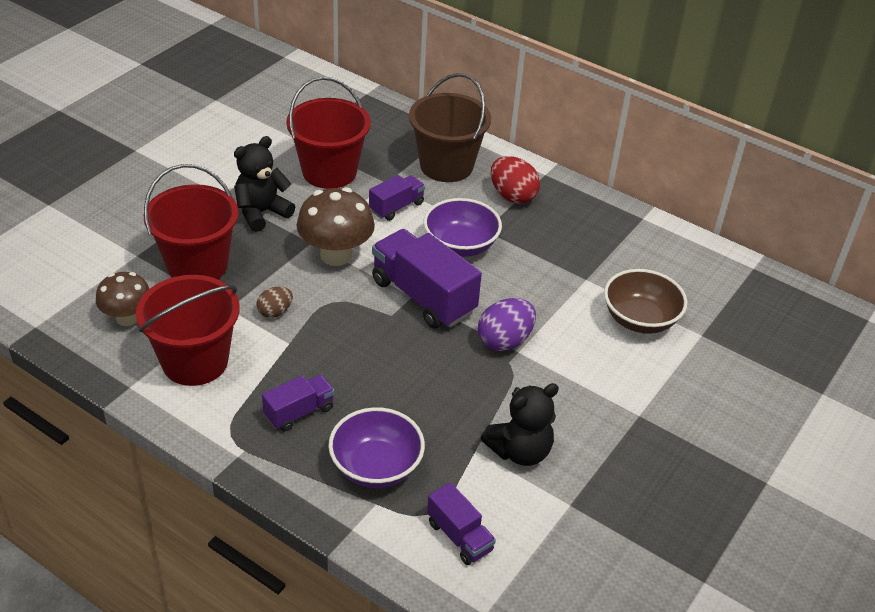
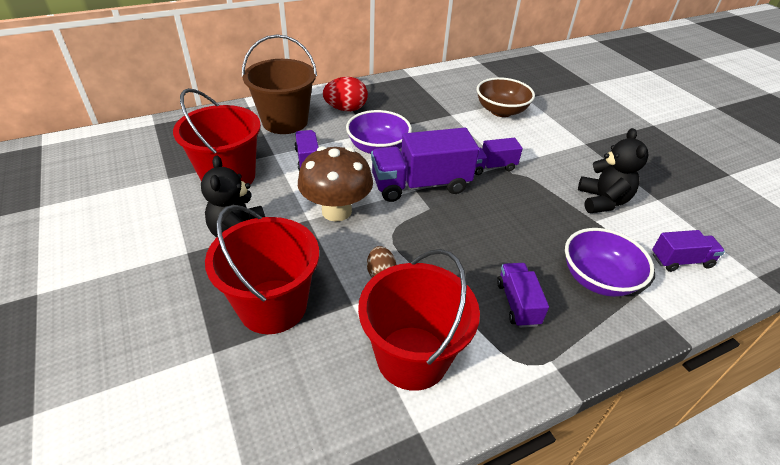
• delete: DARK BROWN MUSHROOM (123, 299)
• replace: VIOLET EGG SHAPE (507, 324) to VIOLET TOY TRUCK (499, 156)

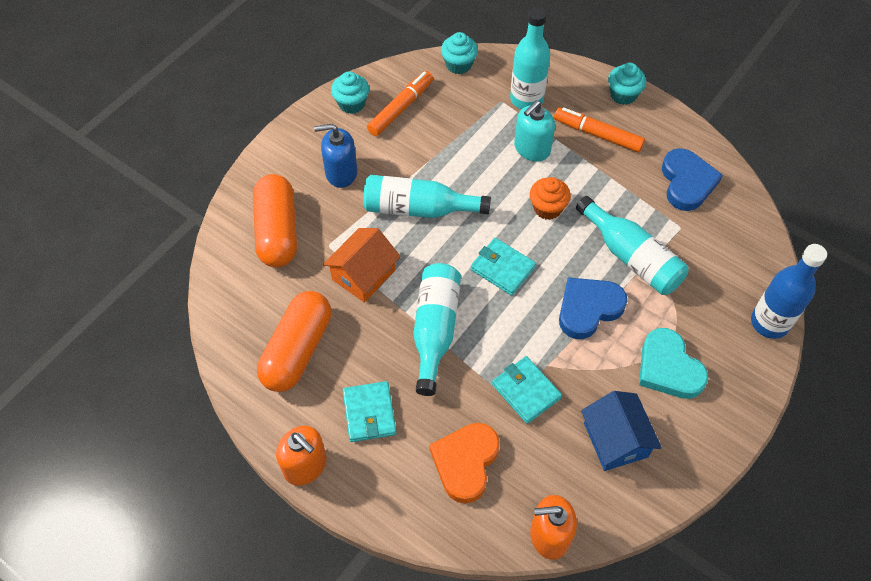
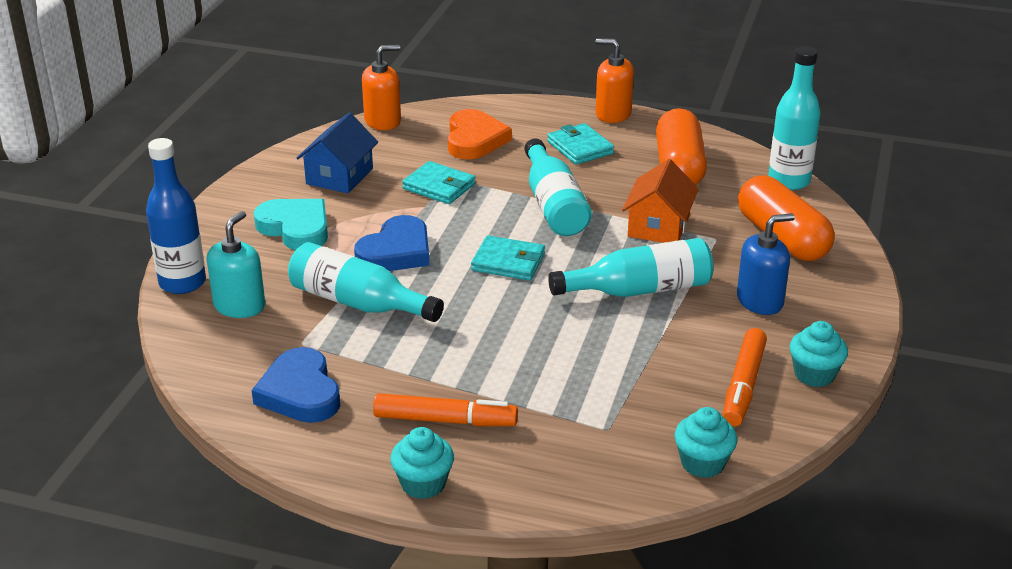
• move: TURQUOISE DRINK BOTTLE (530, 58) to (794, 118)
• move: TURQUOISE SOAP PUMP (534, 131) to (236, 264)
• delete: ORANGE MUFFIN (550, 198)
• rotate: COBALT TOY HOUSE (621, 431) = (337, 153) 60 degrees clockwise

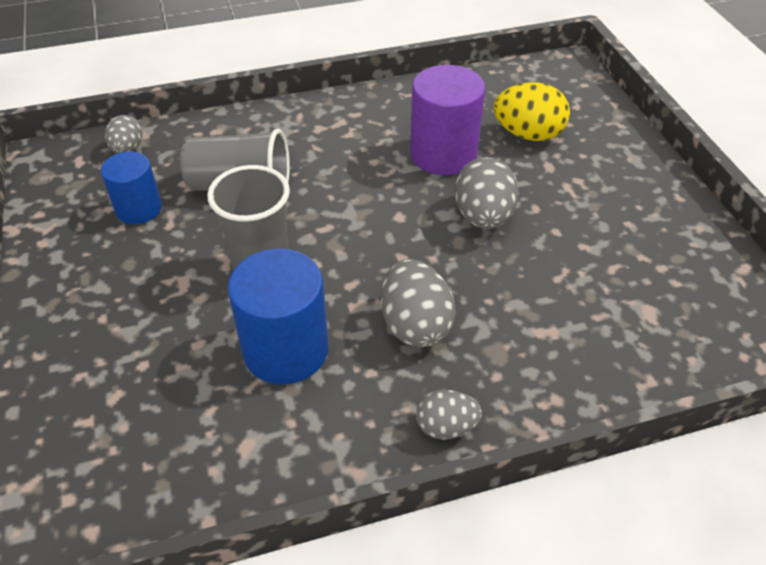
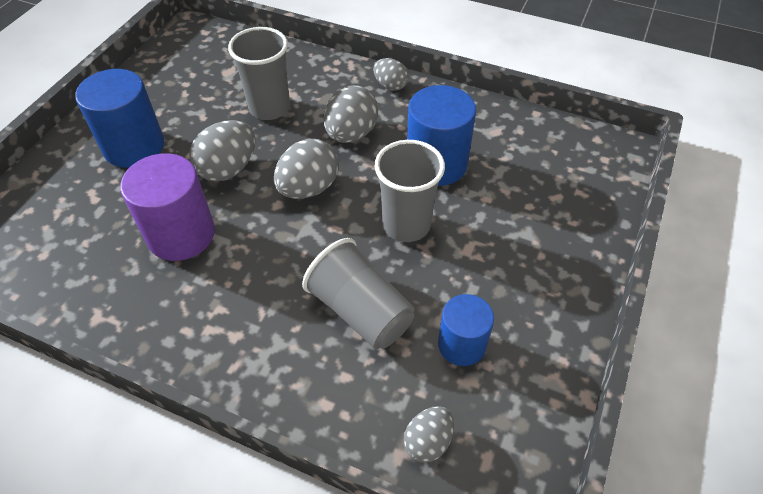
• delete: GOLDEN EGG SHAPE (532, 111)
• insert: GRAY TUMBLER (259, 73)
• insert: COBALT CYLINDER (119, 118)
• insert: GRAY EGG SHAPE (306, 169)

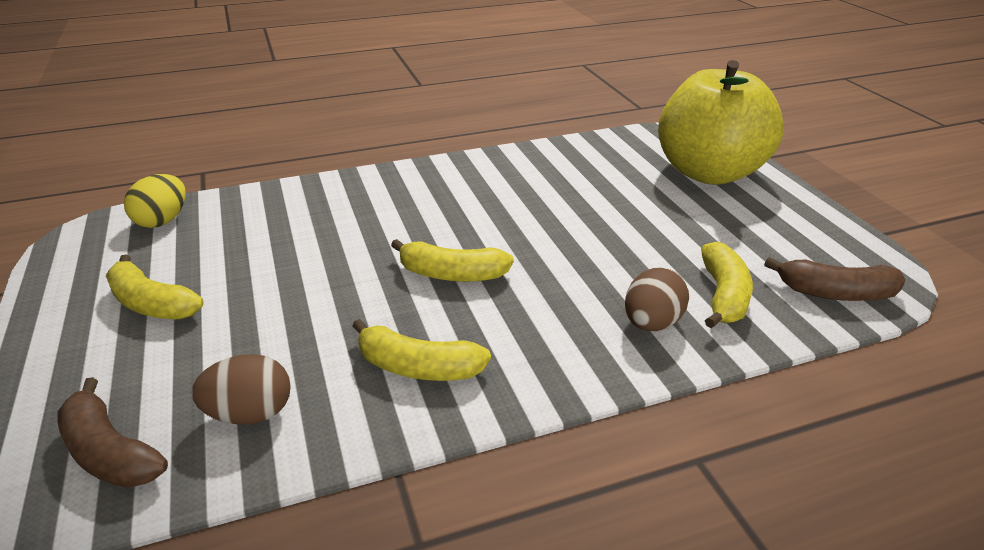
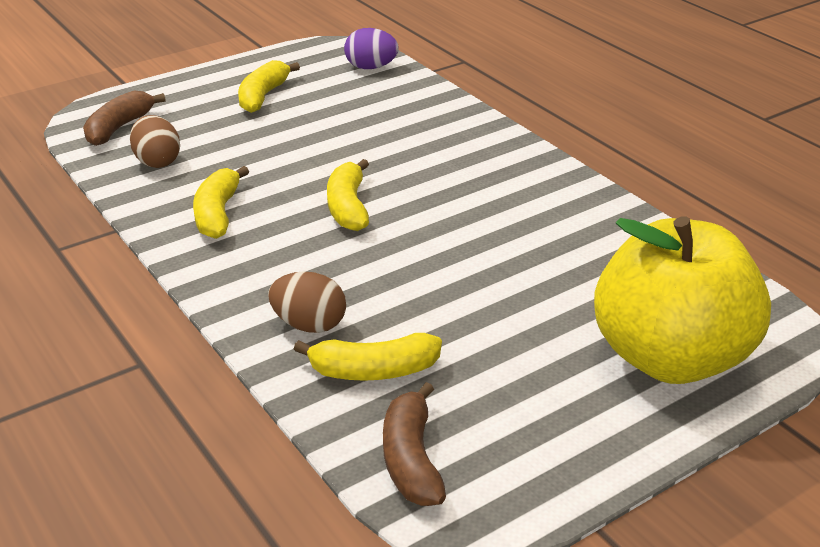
• recolor: GOLDEN EGG SHAPE (155, 201) to VIOLET EGG SHAPE (371, 48)

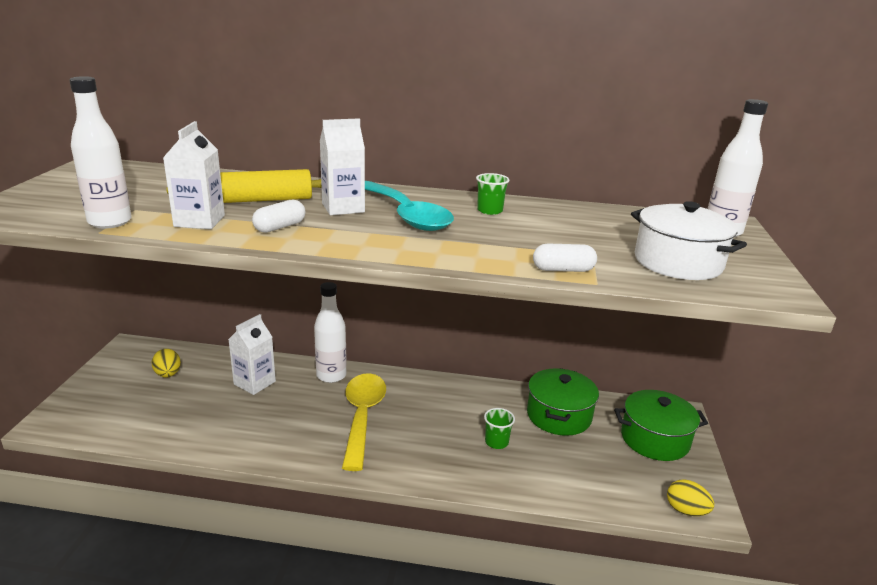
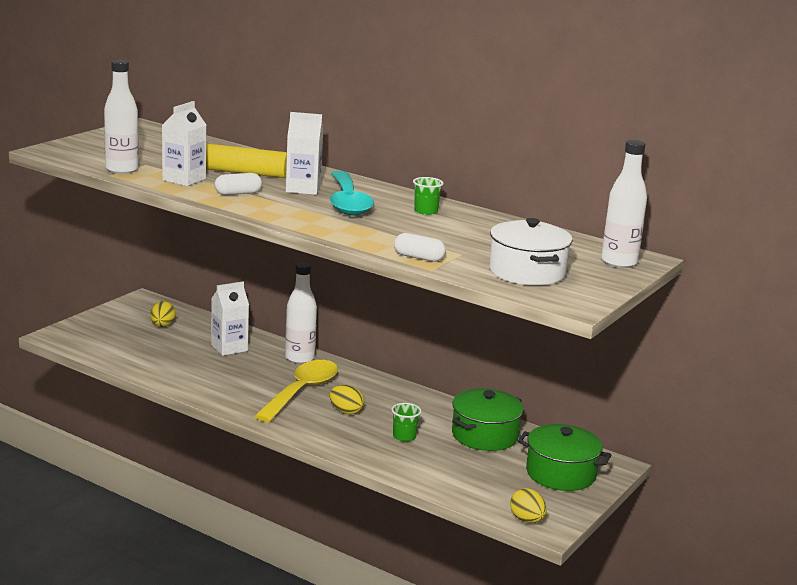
• insert: GOLDEN EGG SHAPE (346, 400)

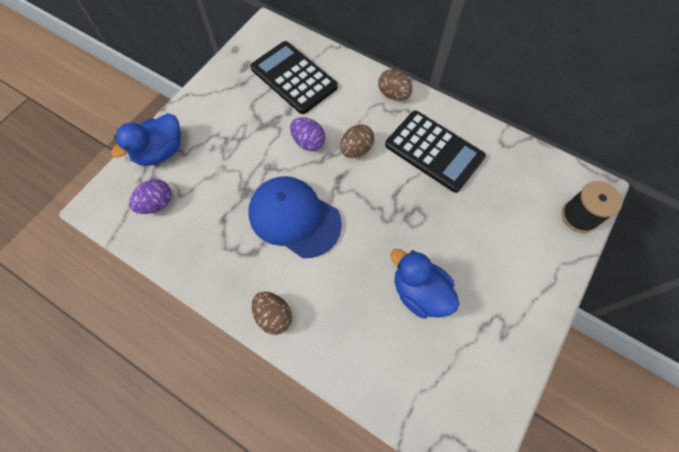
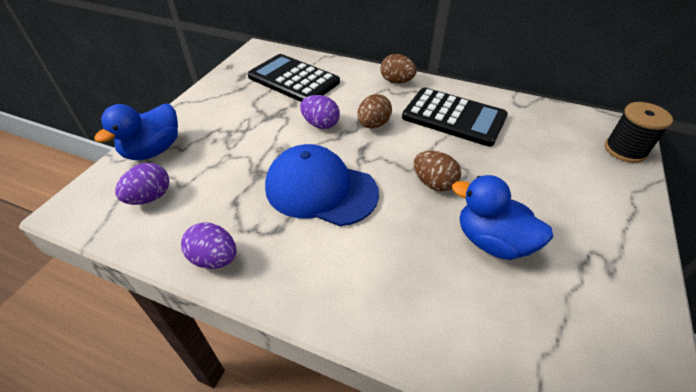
• move: DARK BROWN EGG SHAPE (272, 313) to (437, 171)
• insert: VIOLET EGG SHAPE (208, 245)

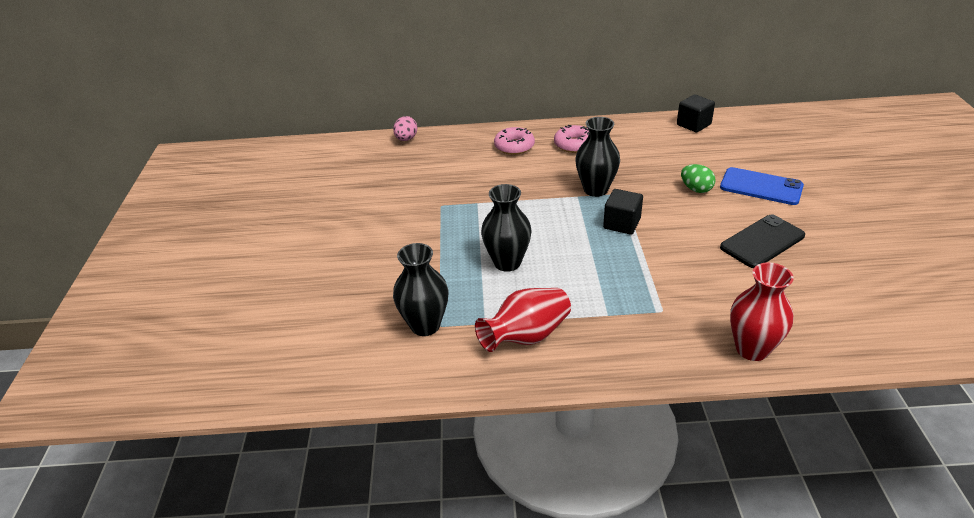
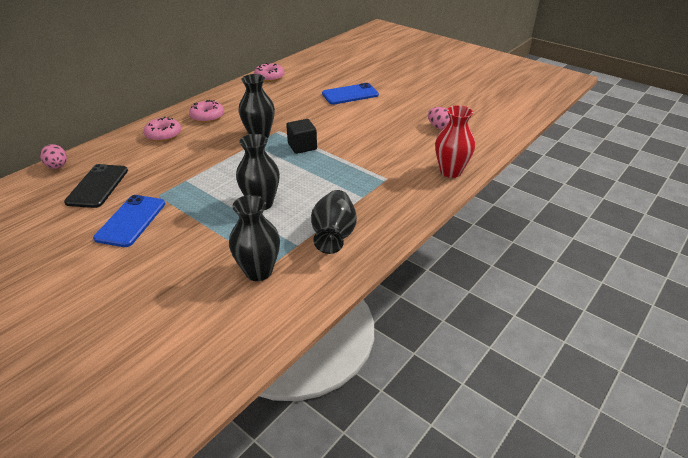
• replace: JET-BLACK SOLID CUBE (696, 113) to ROSY GLAZED DONUT (269, 72)
• delete: LEAF-GREEN EGG SHAPE (698, 178)
• move: JET-BLACK PHONE (762, 241) to (96, 186)
• recolor: RED FLOWER VASE (523, 320) to JET-BLACK FLOWER VASE (334, 222)
• insert: ROSY EGG SHAPE (439, 118)
• insert: COBALT PHONE (129, 221)

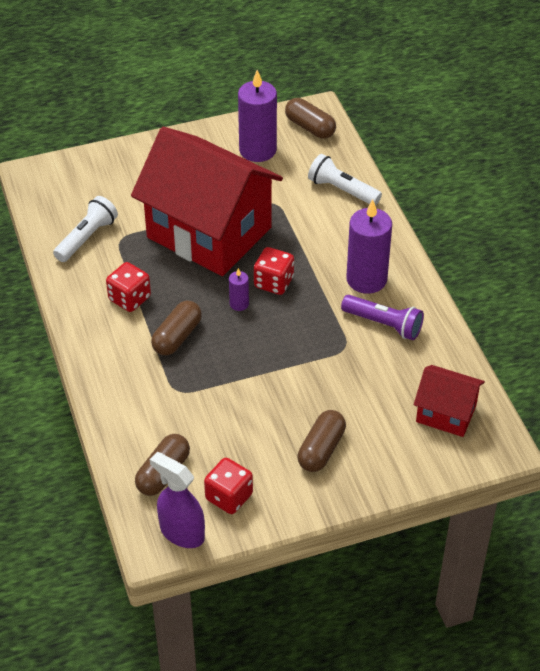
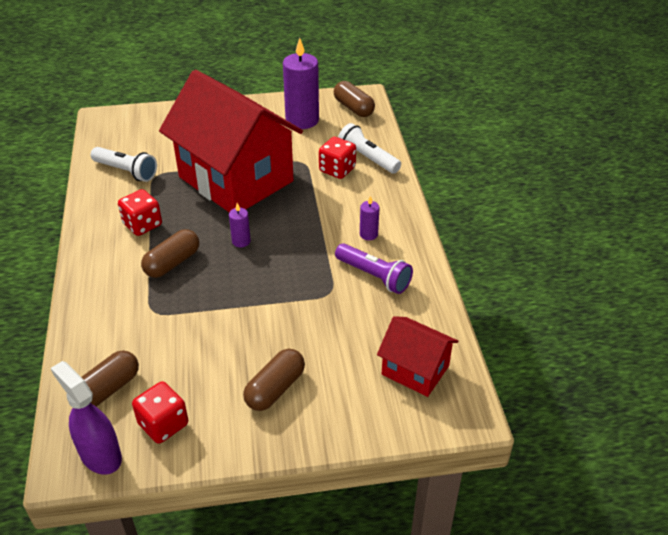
• rotate: SNOW-WHITE TORCH (85, 229) = (124, 164) 75 degrees clockwise
• resize: VIOLET WAX CANDLE (369, 246) = (369, 218) x0.47
• move: RED DICE (274, 271) to (337, 158)

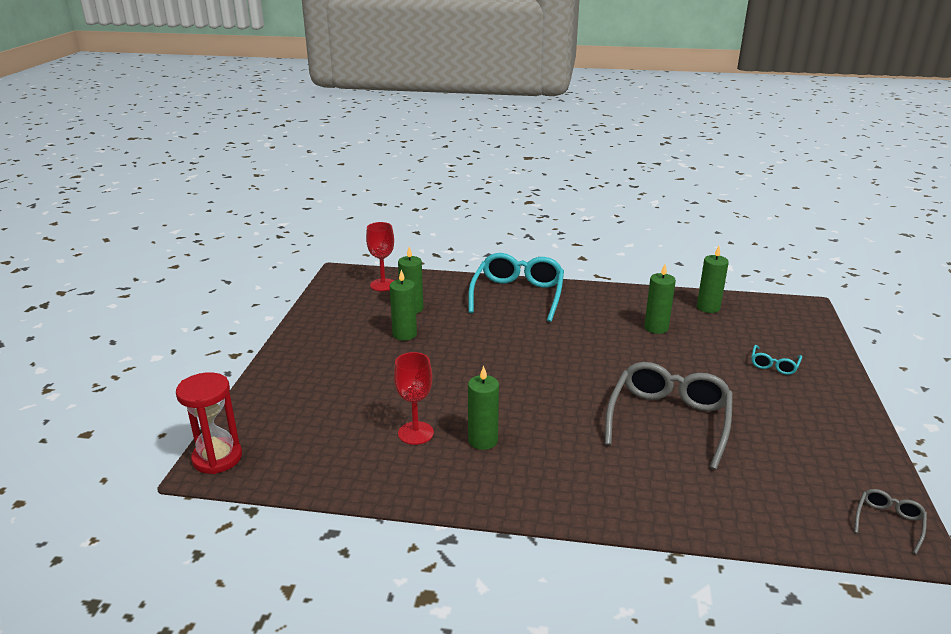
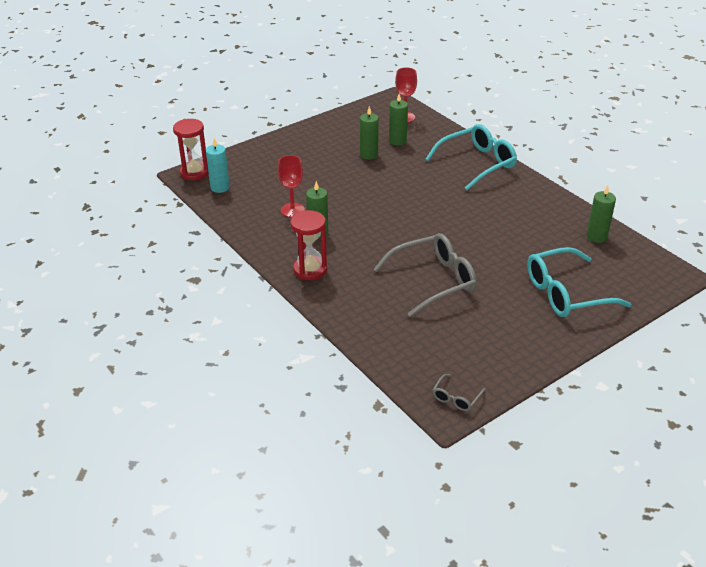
• delete: LEAF-GREEN WAX CANDLE (660, 299)
• resize: TURQUOISE EYEGLASSES (776, 360) = (579, 282) x2.23
• rotate: GRAY EYEGLASSES (890, 521) = (459, 392) 135 degrees clockwise
• insert: TURQUOISE WAX CANDLE (218, 165)
• insert: RED SANDGLASS (308, 245)

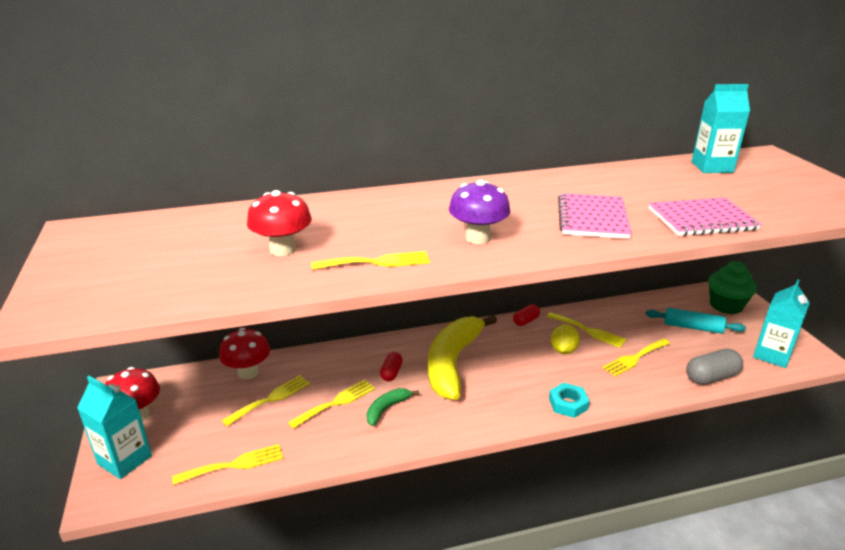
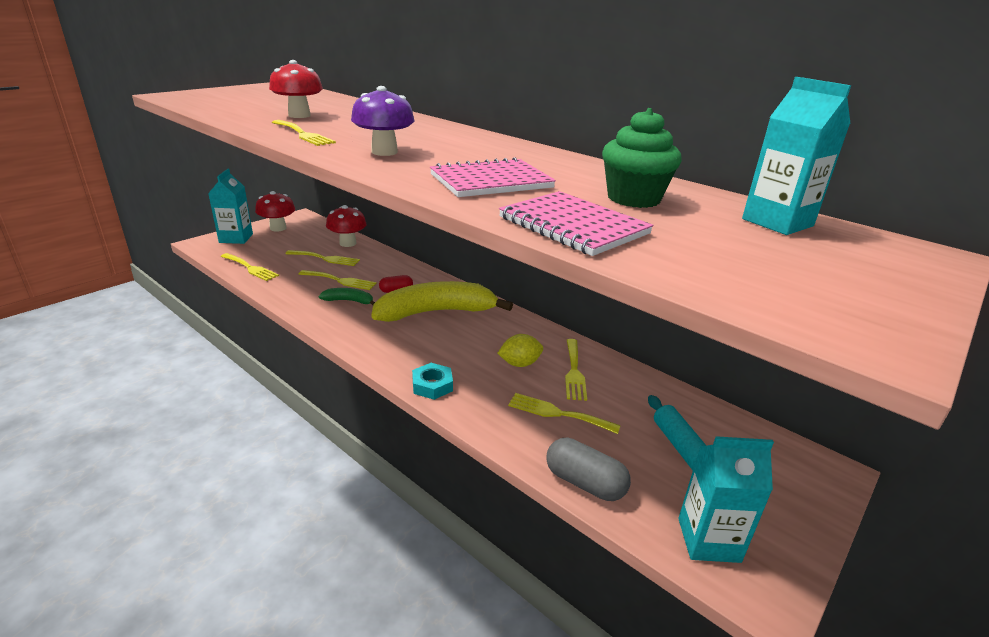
• move: LEAF-GREEN MUFFIN (732, 287) to (642, 158)
• delete: RED PILL (526, 315)

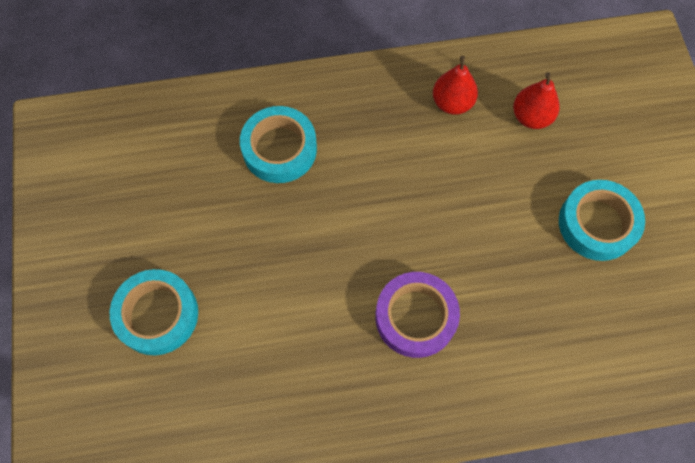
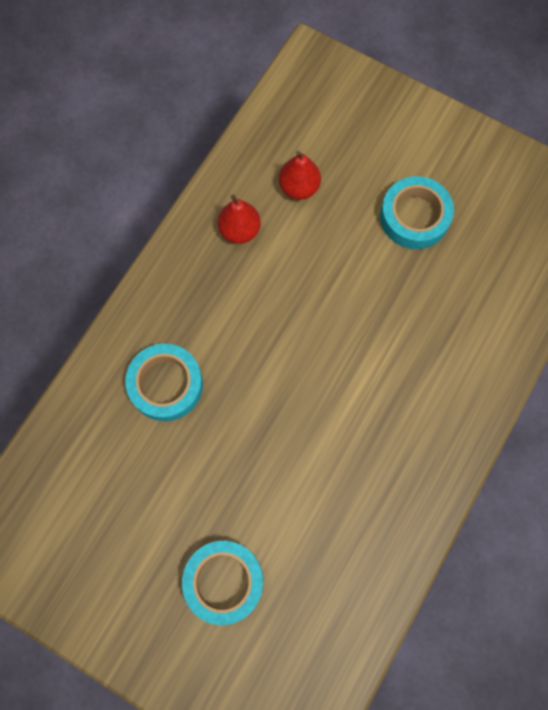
• delete: VIOLET ROLL OF TAPE (417, 315)

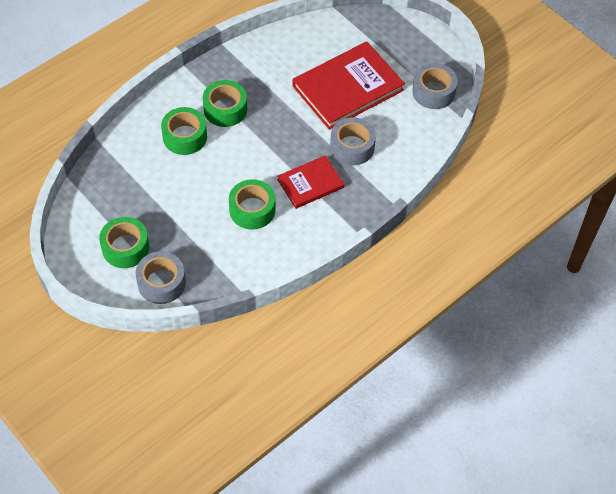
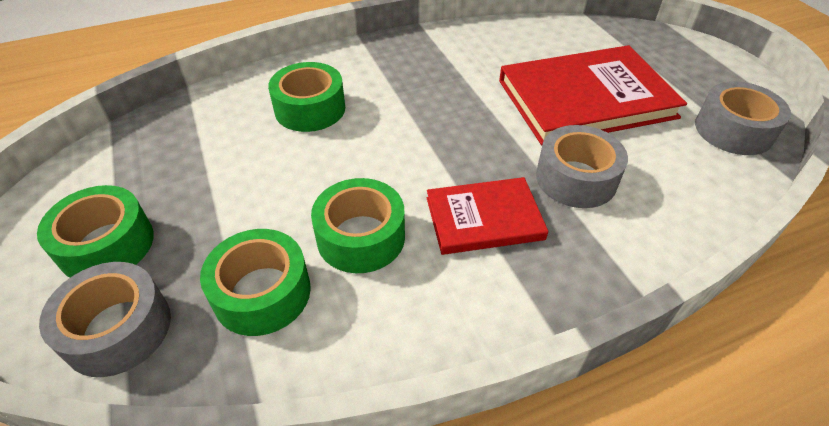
• move: LEAF-GREEN ROLL OF TAPE (225, 103) to (255, 282)

